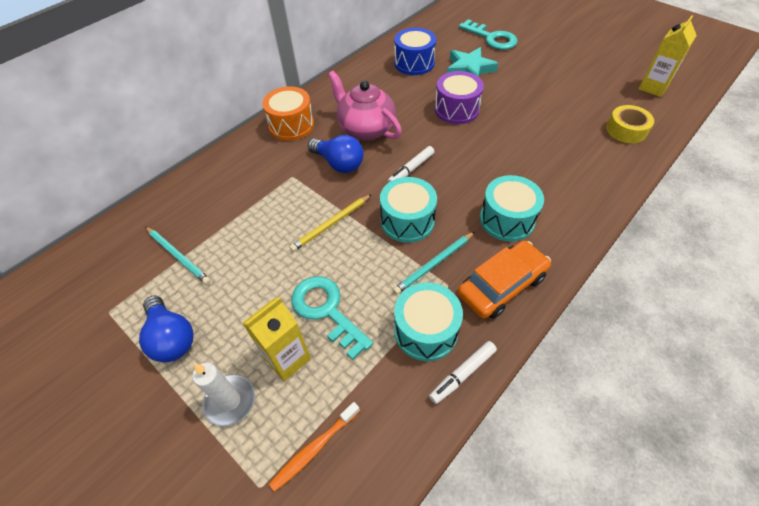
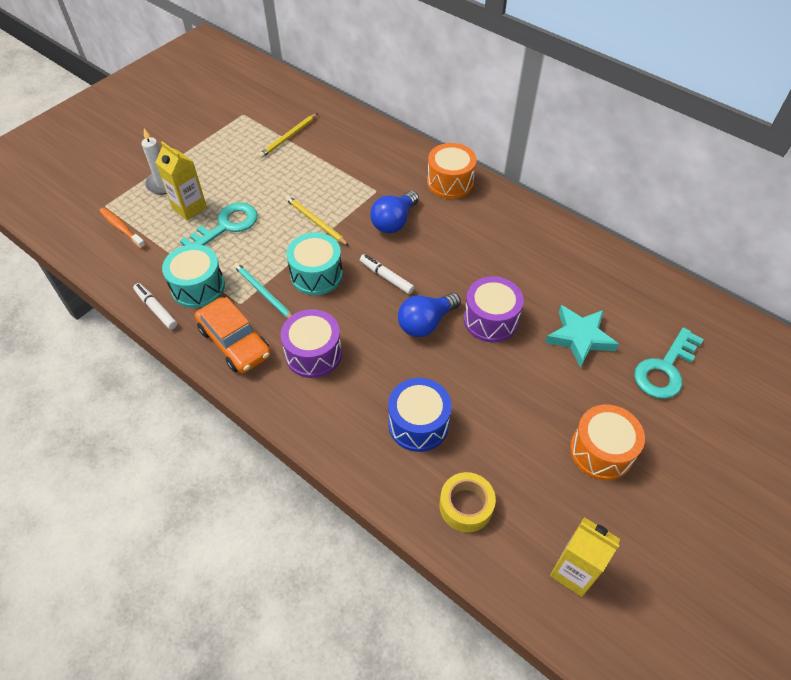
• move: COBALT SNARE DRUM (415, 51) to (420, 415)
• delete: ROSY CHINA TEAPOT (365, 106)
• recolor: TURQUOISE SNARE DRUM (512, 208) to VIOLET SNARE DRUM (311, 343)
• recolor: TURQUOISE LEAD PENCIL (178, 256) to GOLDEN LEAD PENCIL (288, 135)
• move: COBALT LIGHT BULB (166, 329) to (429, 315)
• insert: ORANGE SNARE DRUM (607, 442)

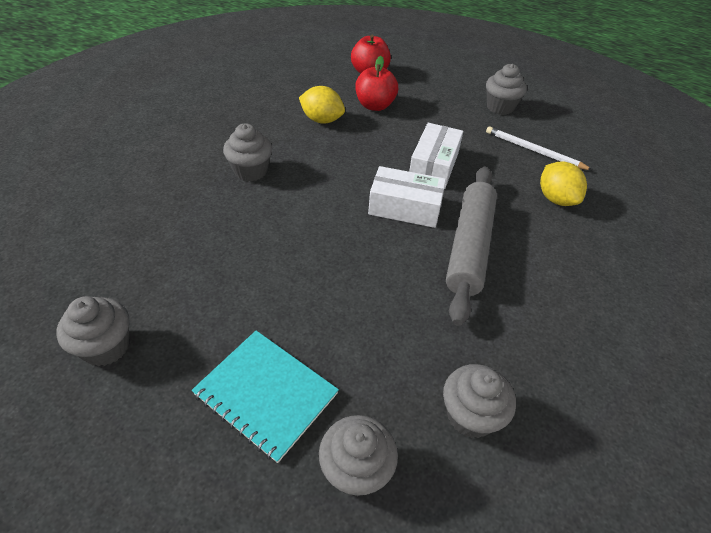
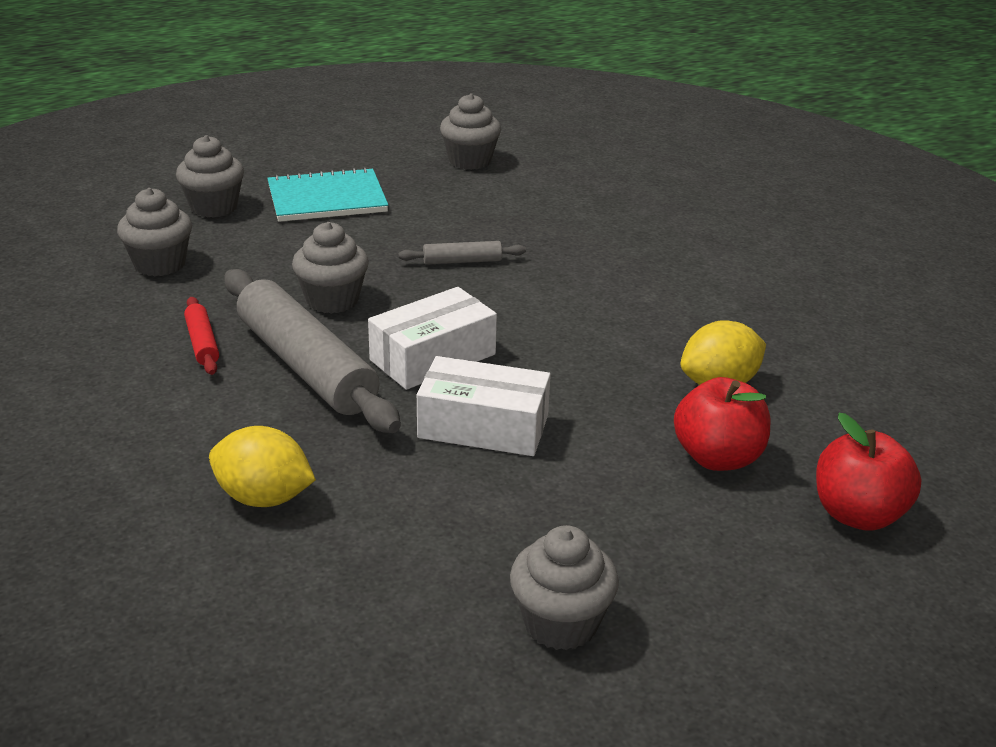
• move: GRAY MUFFIN (247, 152) to (330, 268)
• rotate: SNOW-WHITE PACKAGE (436, 156) = (484, 406) 45 degrees counterclockwise
• delete: SNOW-WHITE LEAD PENCIL (539, 148)
• insert: GRAY ROLLING PIN (462, 253)
• insert: RED ROLLING PIN (201, 336)

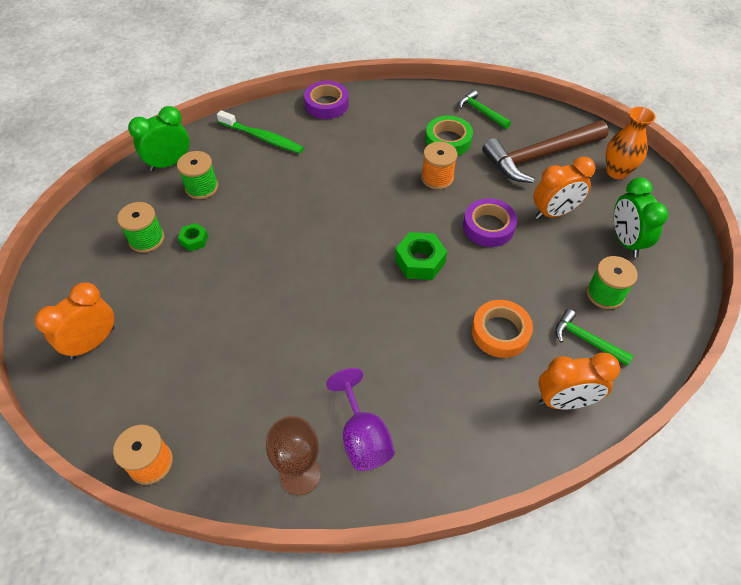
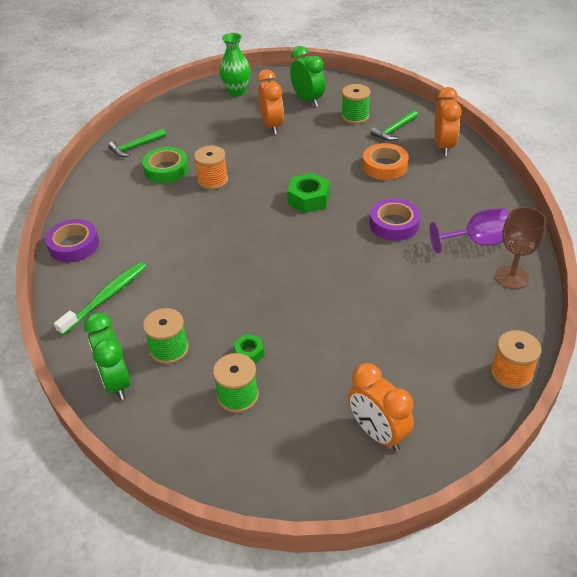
• recolor: ORANGE FLOWER VASE (631, 143) to LEAF-GREEN FLOWER VASE (235, 65)
• delete: DARK BROWN CLAW HAMMER (545, 151)
• rotate: LEAF-GREEN BEDSIDE CLOCK (641, 217) = (307, 76) 120 degrees counterclockwise
• move: VIOLET ROLL OF TAPE (490, 222) to (395, 219)

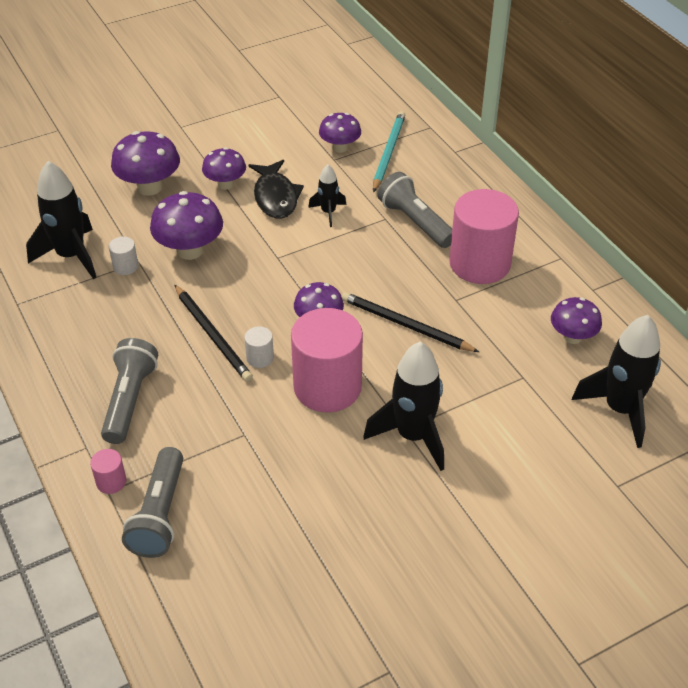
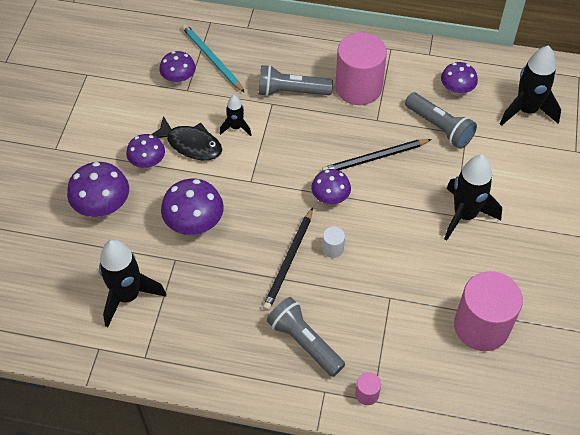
• delete: SNOW-WHITE CYLINDER (123, 256)
• rotate: JET-BLACK LEAD PENCIL (213, 333) = (288, 259) 105 degrees clockwise
• move: ROSY CYLINDER (327, 360) to (488, 311)
• move: GRAY TORCH (152, 502) to (441, 121)

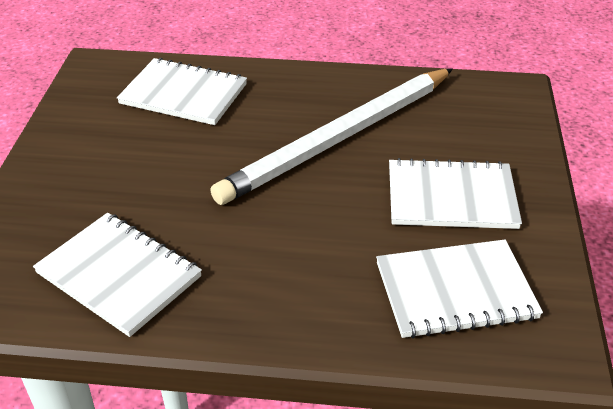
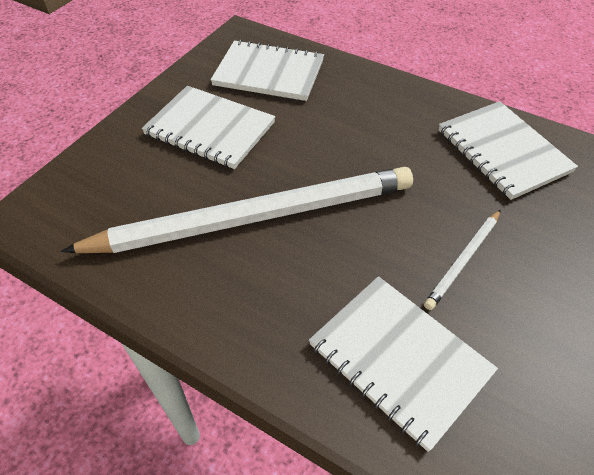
• insert: SNOW-WHITE LEAD PENCIL (462, 260)

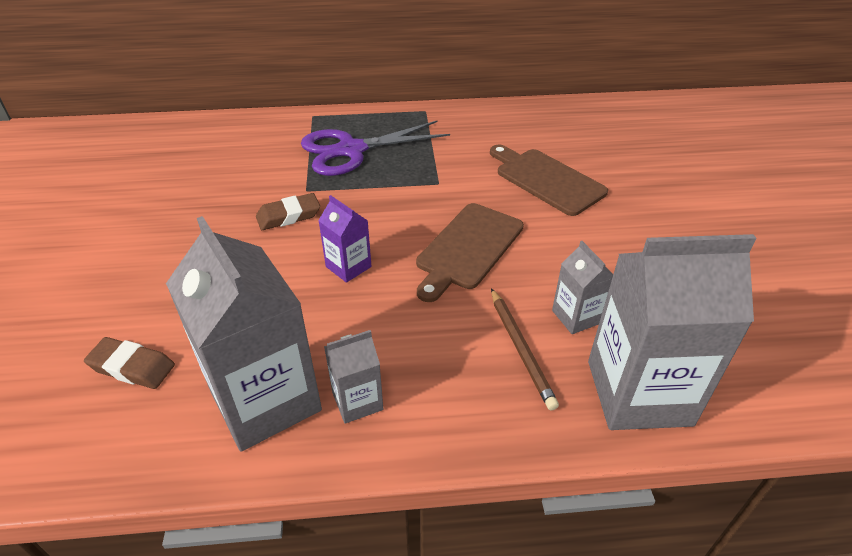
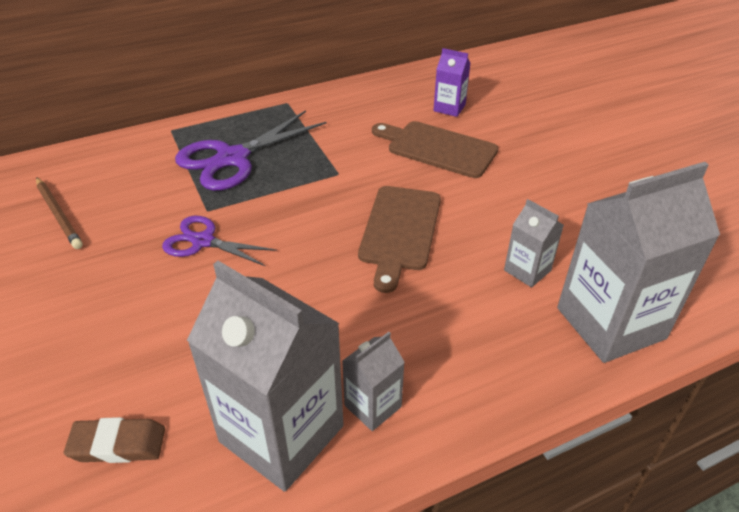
• replace: DARK BROWN ERASER (288, 211) to VIOLET SCISSORS (219, 241)
• move: VIOLET JUICE CARTON (345, 239) to (452, 82)
• move: DARK BROWN LEAD PENCIL (525, 349) to (59, 213)

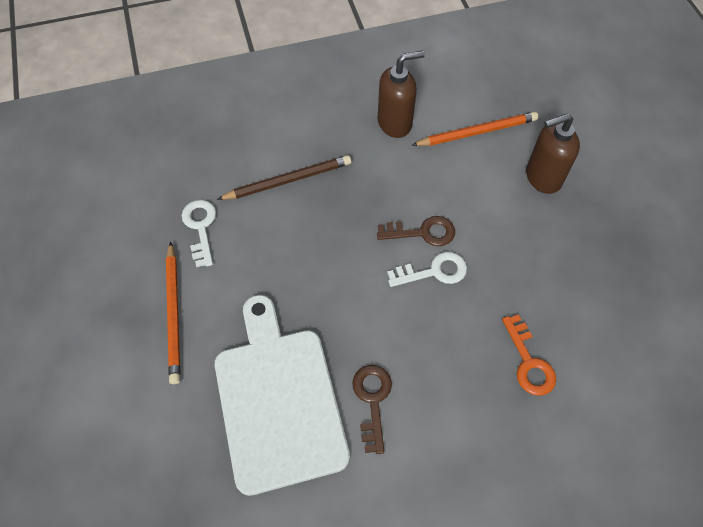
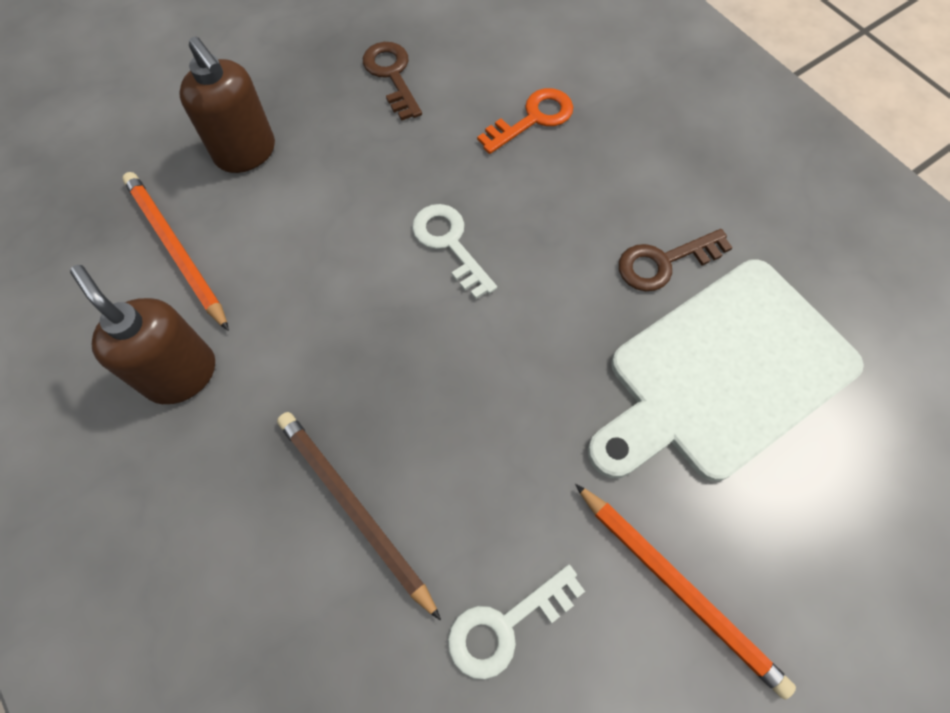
• move: DARK BROWN LATCHKEY (416, 231) to (392, 81)
• rotate: ORANGE LEAD PENCIL (173, 313) = (685, 592) 75 degrees clockwise

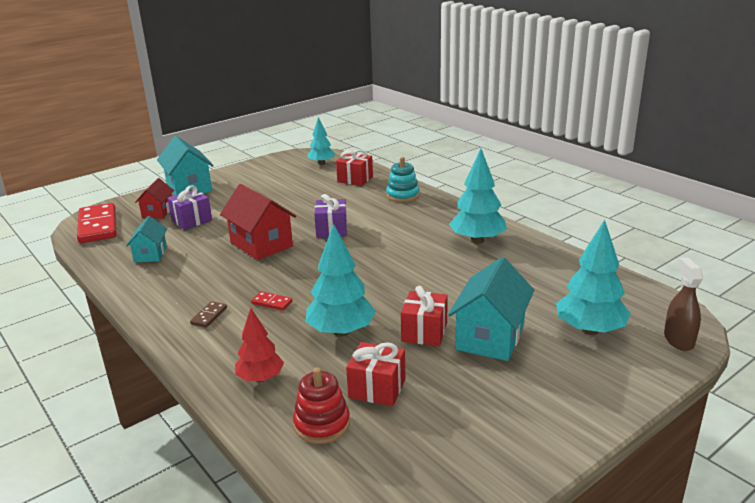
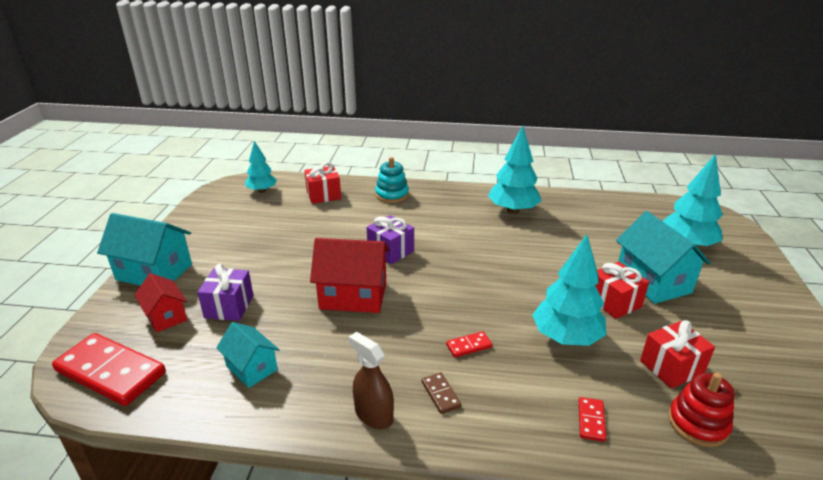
• move: DARK BROWN SPRAY CLEANER (683, 304) to (371, 380)
• replace: RED TOY TREE (259, 345) to RED DOMINO PIECE (592, 419)

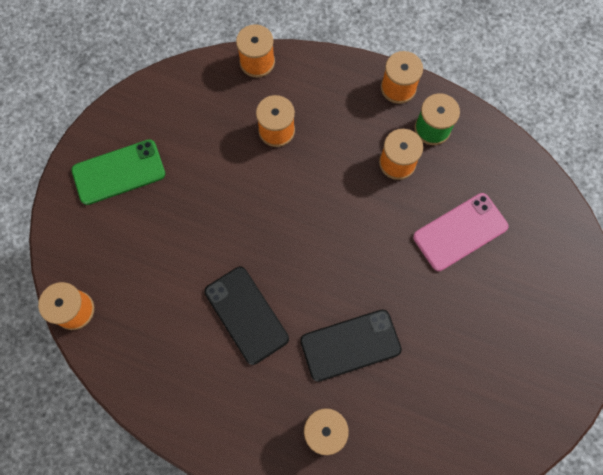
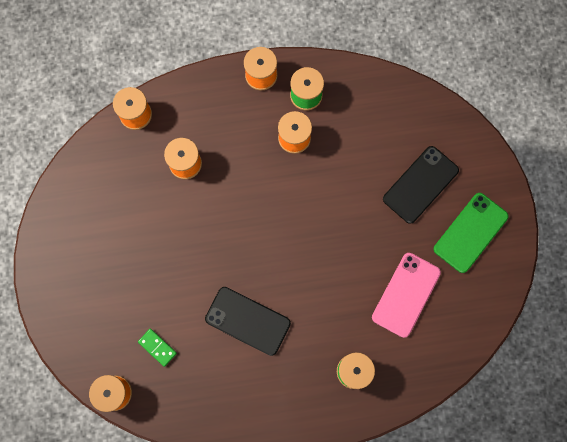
• move: LEAF-GREEN PHONE (118, 172) to (471, 233)
• move: ROSY PHONE (461, 232) to (406, 295)
• move: JET-BLACK PHONE (351, 345) to (421, 185)
• insert: LEAF-GREEN DOMINO PIECE (157, 348)

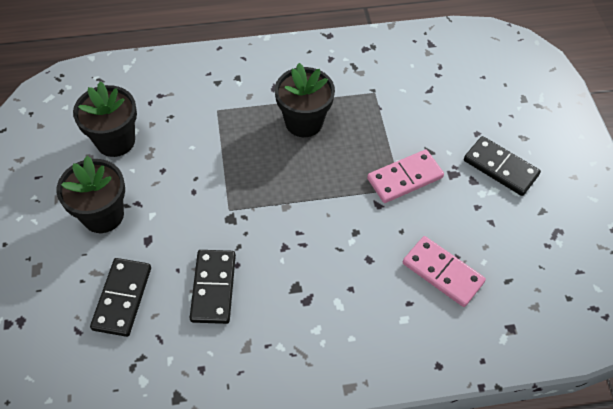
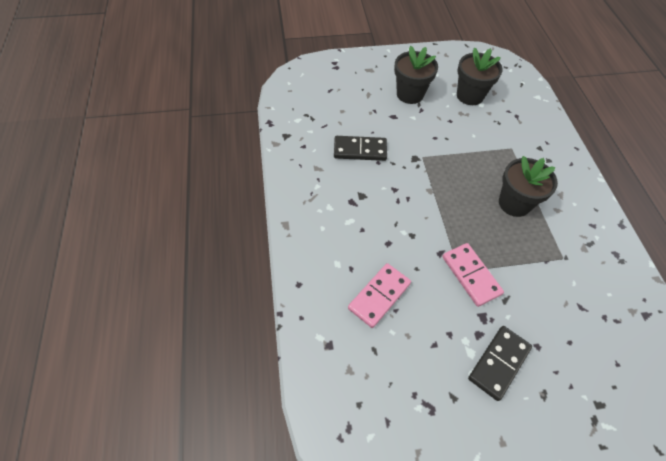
• delete: JET-BLACK DOMINO PIECE (120, 297)

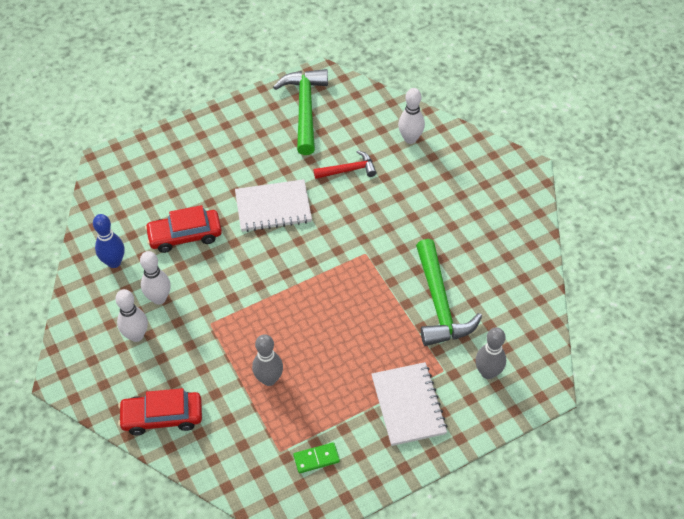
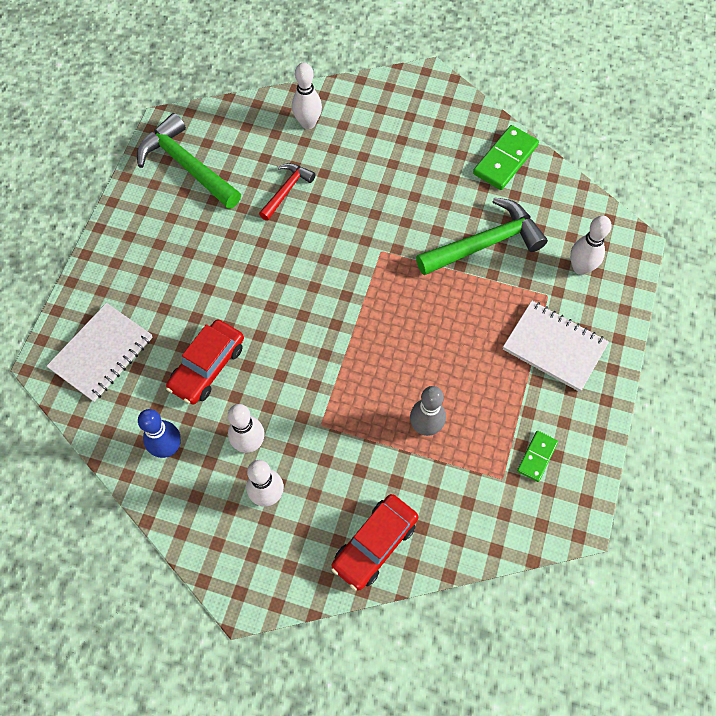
• move: SNOW-WHITE NOTEBOOK (273, 205) to (99, 352)
• rotate: LEAF-GREEN CLAW HAMMER (449, 292) = (482, 236) 60 degrees counterclockwise
• recolor: GRAY SKITTLE (490, 353) to SNOW-WHITE SKITTLE (591, 245)
• insert: LEAF-GREEN DOMINO PIECE (506, 157)

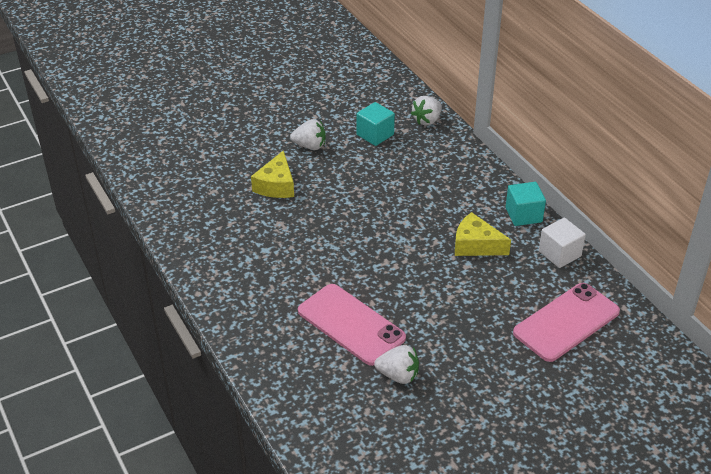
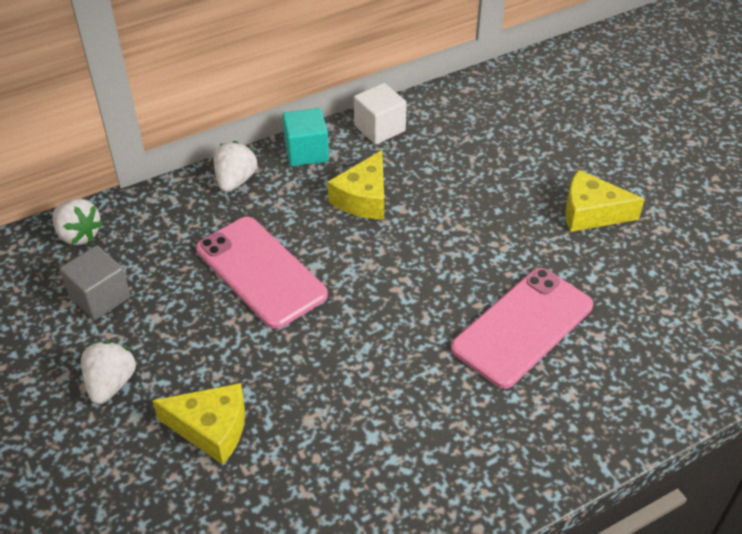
• recolor: TURQUOISE SOLID CUBE (375, 124) to GRAY SOLID CUBE (95, 282)
• move: ROSY PHONE (566, 322) to (262, 273)
• move: SNOW-WHITE TOY STRAWBERRY (396, 364) to (235, 166)
• insert: GOLDEN PIECE OF CHEESE (605, 201)

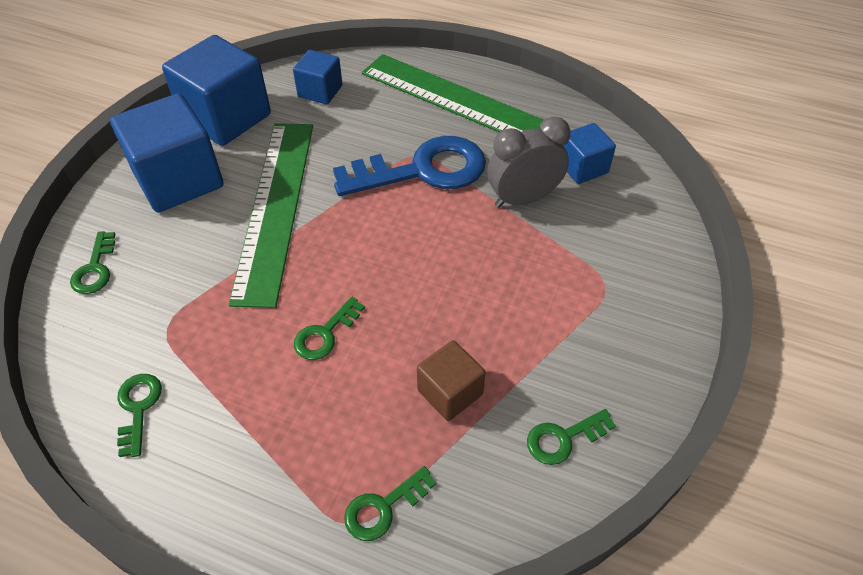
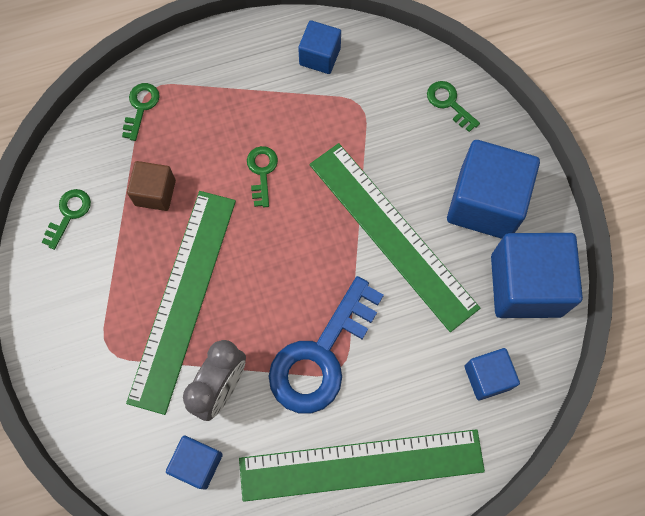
• replace: LEAF-GREEN LATCHKEY (139, 415) to COBALT SOLID CUBE (319, 47)
• insert: LEAF-GREEN STRAIGHTEDGE (181, 303)

